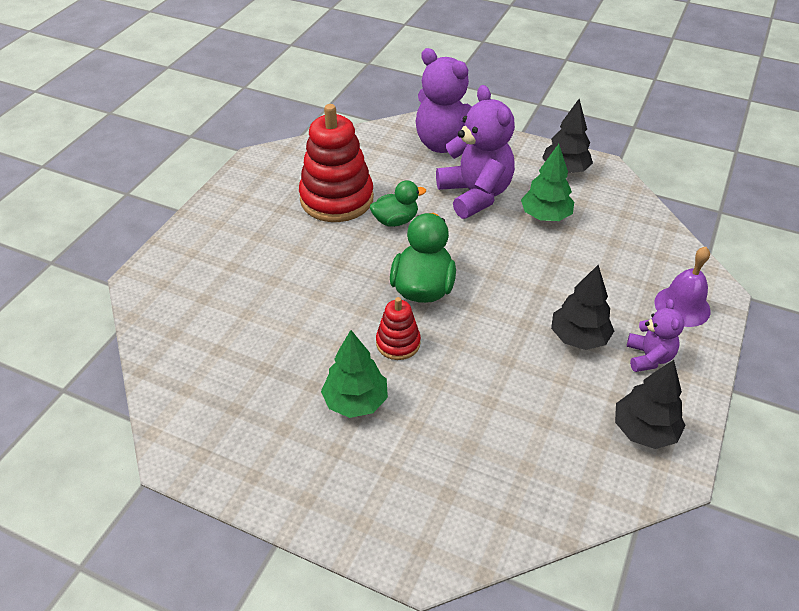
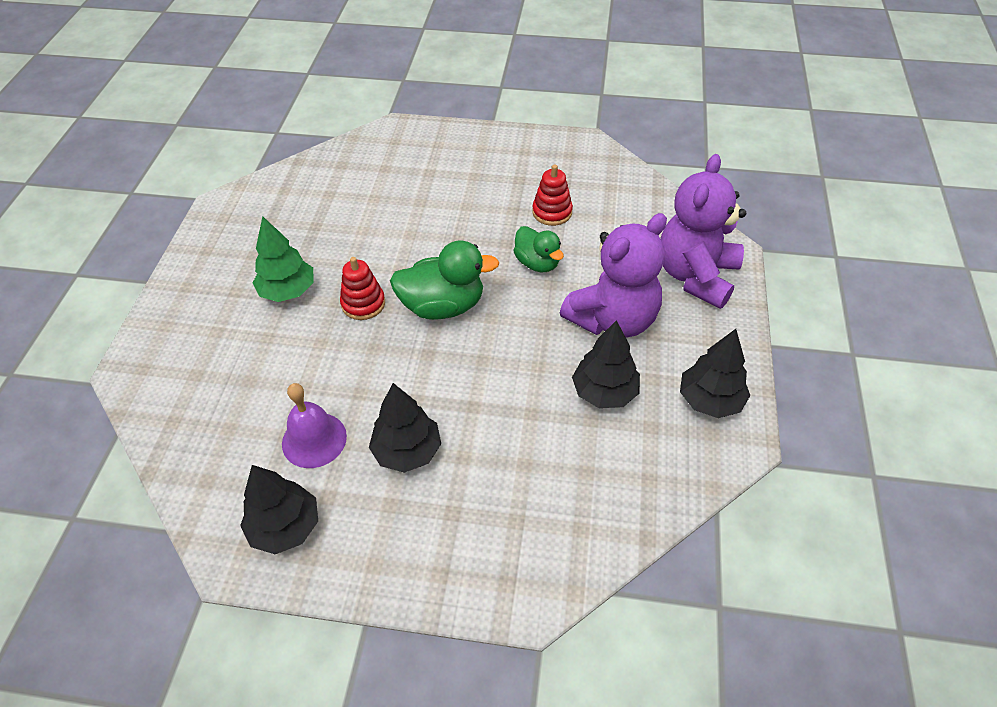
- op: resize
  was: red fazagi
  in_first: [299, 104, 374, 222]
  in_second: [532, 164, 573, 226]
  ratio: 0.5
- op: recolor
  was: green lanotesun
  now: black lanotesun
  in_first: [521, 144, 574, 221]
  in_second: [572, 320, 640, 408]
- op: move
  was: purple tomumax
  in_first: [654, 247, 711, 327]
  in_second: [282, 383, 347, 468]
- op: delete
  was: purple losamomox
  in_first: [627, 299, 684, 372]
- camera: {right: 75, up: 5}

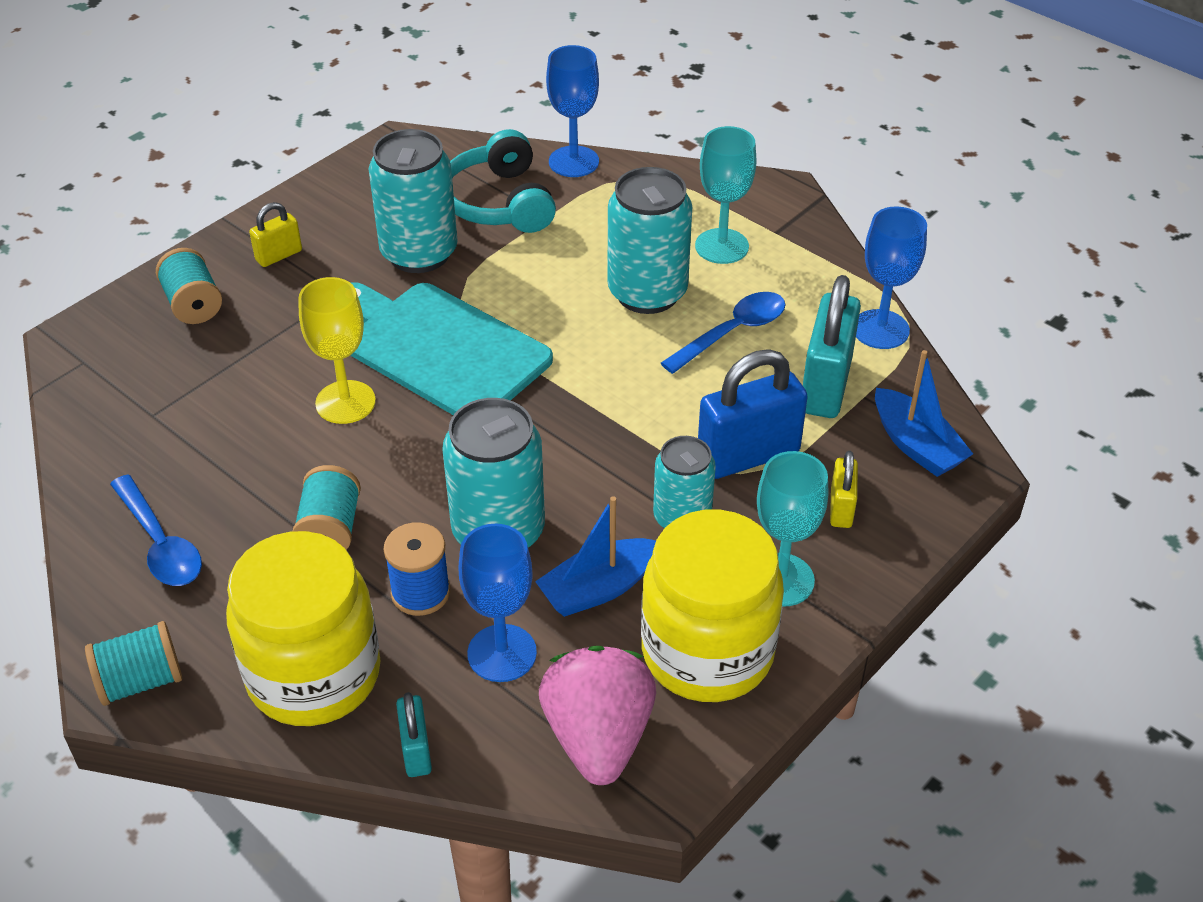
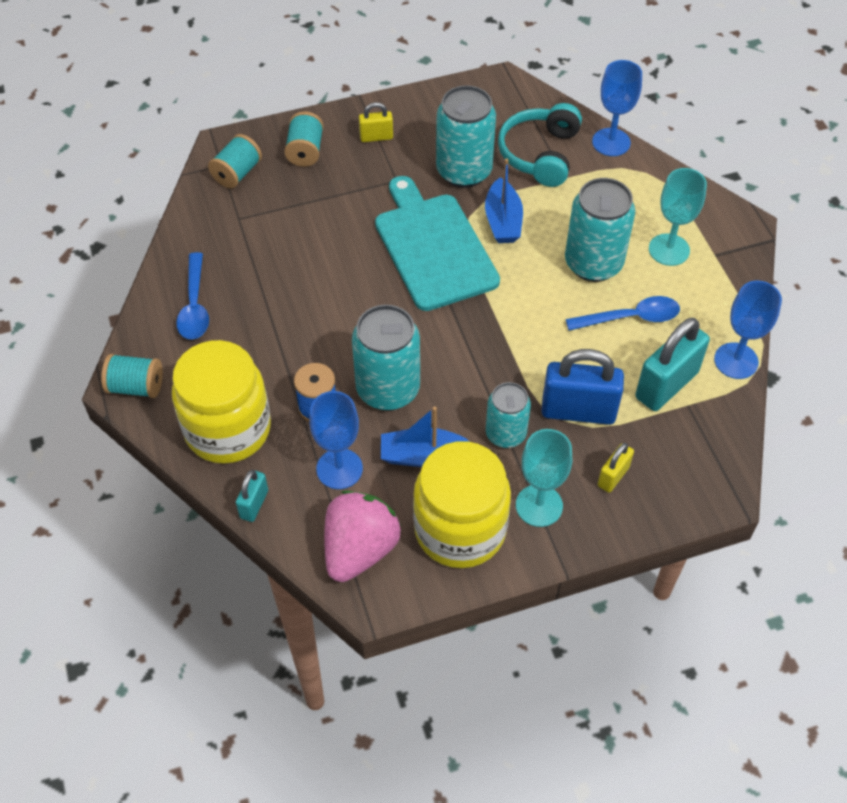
- op: delete
  was: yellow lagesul
  in_first: [298, 277, 376, 424]
- op: move
  was: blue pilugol
  in_first: [875, 350, 973, 477]
  in_second: [485, 158, 523, 243]
- op: move
  was: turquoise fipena
  in_first: [292, 465, 361, 550]
  in_second: [208, 134, 262, 188]
- camera: {right: 30, up: 10}

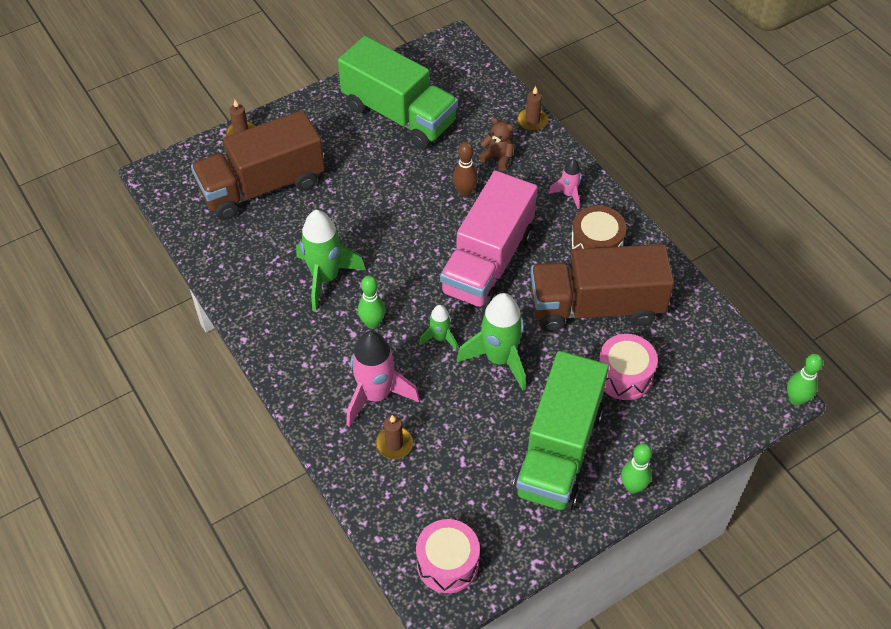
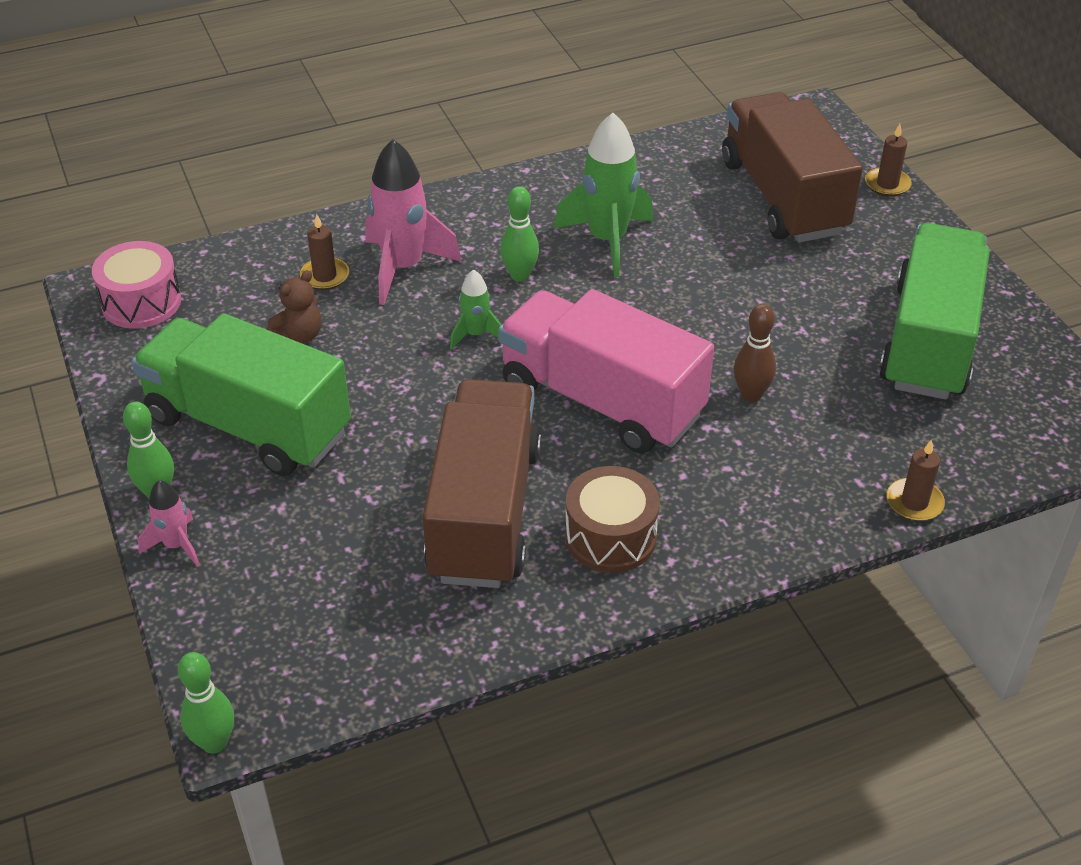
- op: rotate
  was: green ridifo
  in_first: [338, 36, 458, 149]
  in_second: [879, 223, 990, 399]
  clockwise: 150
- op: move
  was: brown losamomox
  in_first: [479, 117, 514, 171]
  in_second: [266, 270, 322, 343]
- op: move
  was: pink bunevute
  in_first: [549, 159, 582, 209]
  in_second: [138, 480, 200, 567]
- op: delete
  was: green bunevute
  in_first: [457, 293, 526, 390]
- op: delete
  was: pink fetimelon
  in_first: [599, 334, 658, 400]
- camera: {right: 100, up: -10}

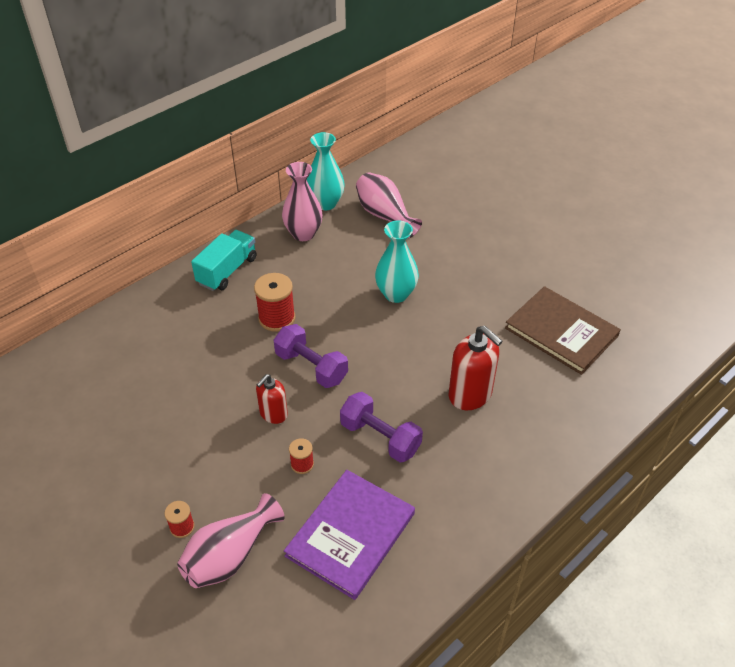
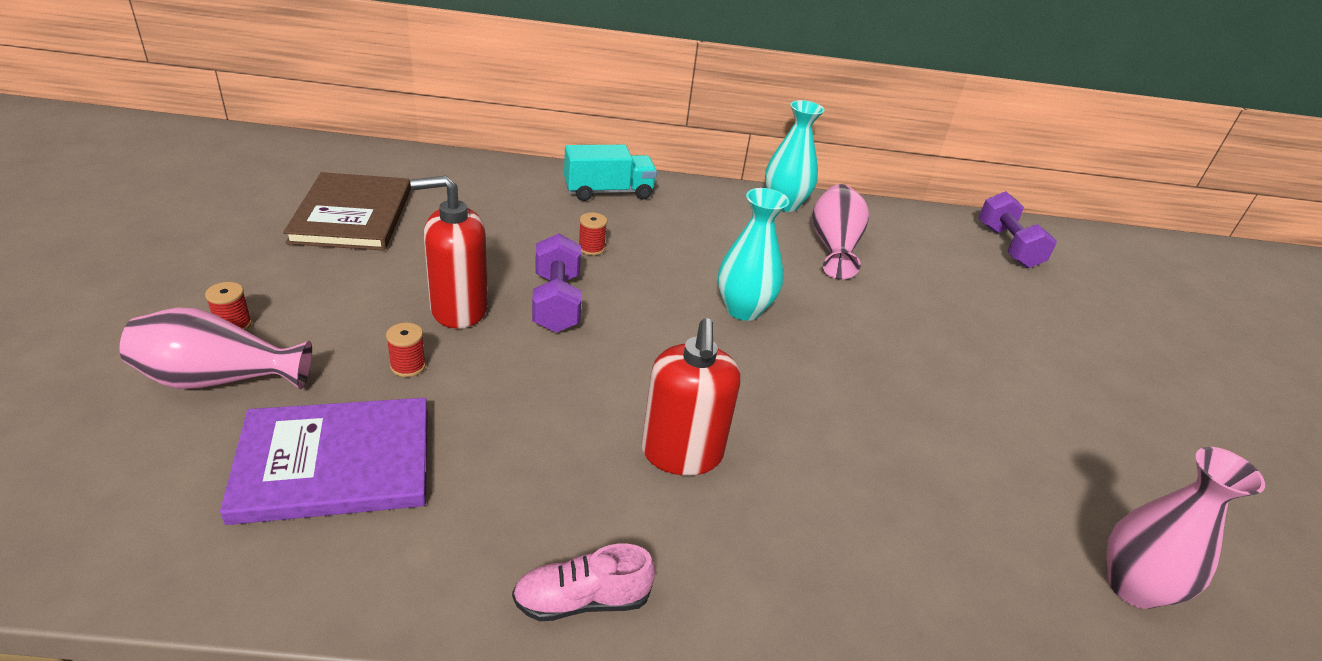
- op: move
  was: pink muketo
  in_first: [282, 162, 323, 241]
  in_second: [1106, 447, 1265, 609]
- op: resize
  was: red fipena
  in_first: [254, 273, 295, 332]
  in_second: [579, 212, 607, 255]
  ratio: 0.54
- op: move
  was: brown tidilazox
  in_first: [505, 286, 621, 375]
  in_second: [283, 172, 411, 251]
- op: resize
  was: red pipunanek
  in_first: [256, 374, 288, 424]
  in_second: [410, 176, 488, 329]
  ratio: 1.64
- op: move
  was: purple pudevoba
  in_first: [340, 392, 423, 463]
  in_second: [978, 191, 1057, 268]
- op: insert
  now: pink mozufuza
  in_second: [512, 544, 655, 621]
- camera: {right: 40, up: -10}

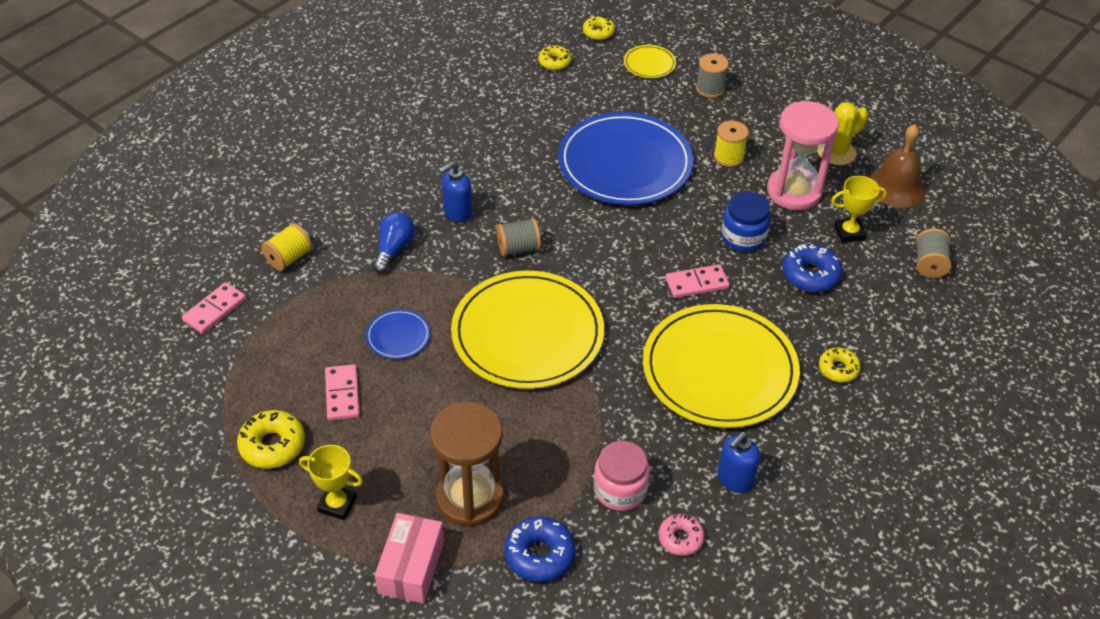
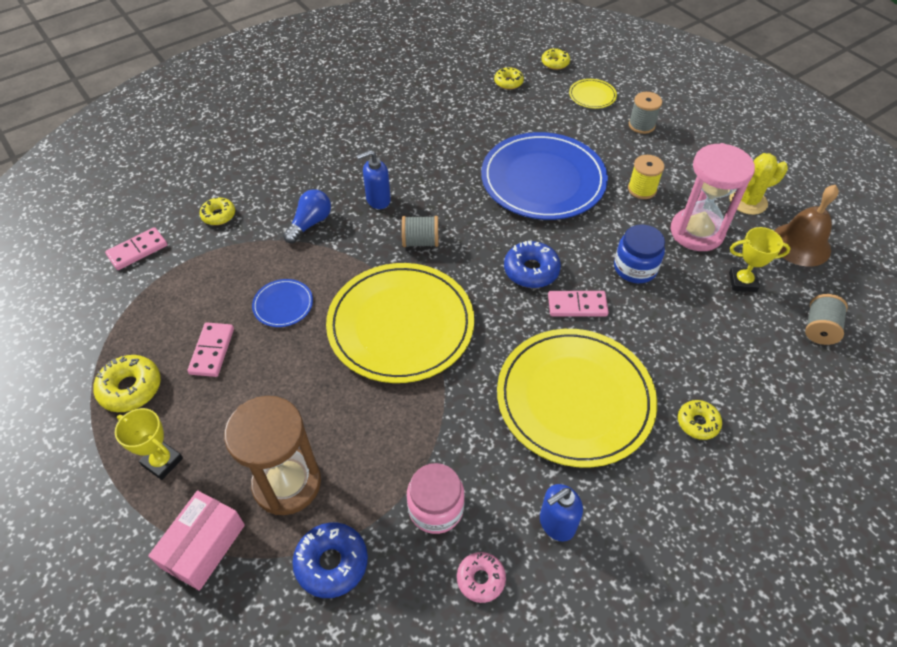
- op: replace
  was: yellow fipena
  now: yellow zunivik
  in_first: [261, 223, 312, 271]
  in_second: [200, 197, 235, 225]
- op: move
  was: blue zunivik
  in_first: [782, 244, 843, 292]
  in_second: [504, 241, 561, 288]
- camera: {right: 15, up: 5}

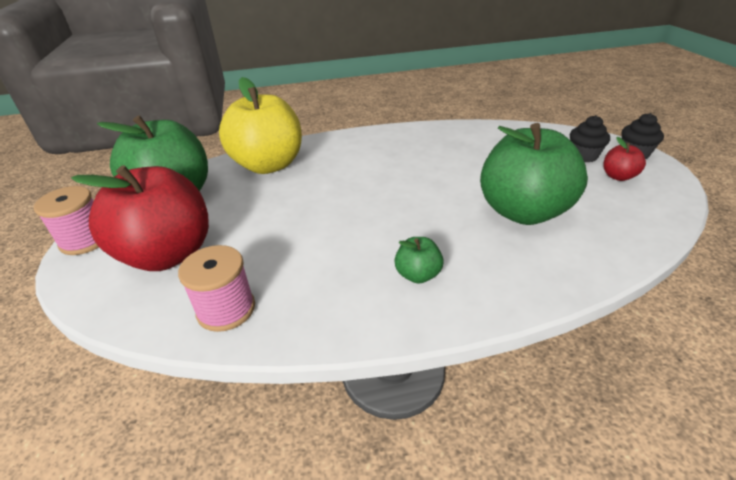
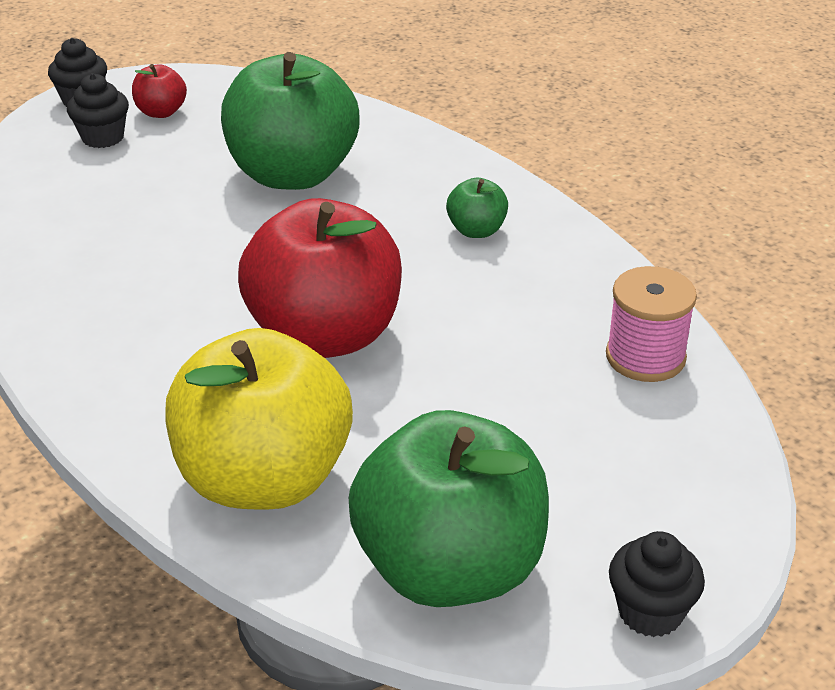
- op: move
  was: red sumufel
  in_first: [71, 165, 209, 271]
  in_second: [238, 198, 402, 358]
- op: replace
  was: pink fipena
  now: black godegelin
  in_first: [34, 186, 99, 255]
  in_second: [609, 531, 705, 637]
- camera: {right: -115, up: 0}

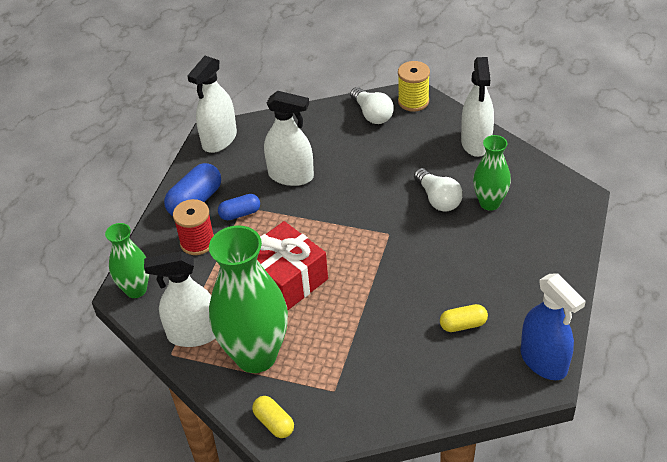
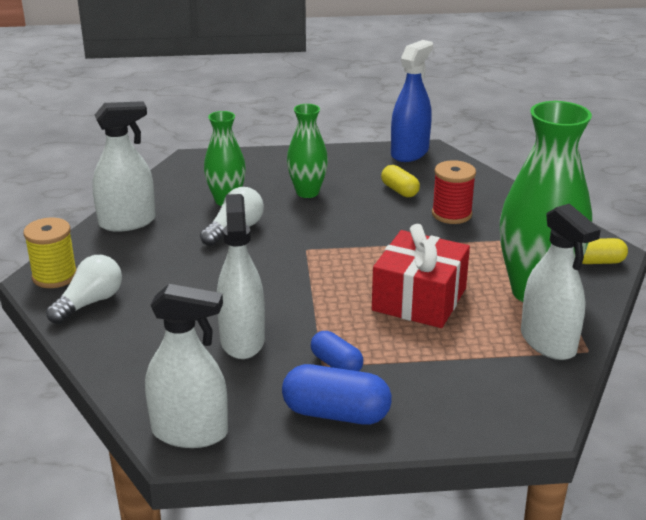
- op: move
  was: red fipena
  in_first: [173, 199, 214, 255]
  in_second: [432, 160, 476, 224]
- op: move
  was: green muketo
  in_first: [105, 223, 149, 298]
  in_second: [287, 104, 328, 198]
- op: rotate
  was: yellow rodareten
  in_first: [252, 396, 294, 438]
  in_second: [582, 238, 628, 264]
  clockwise: 60
- camera: {right: -115, up: -15}

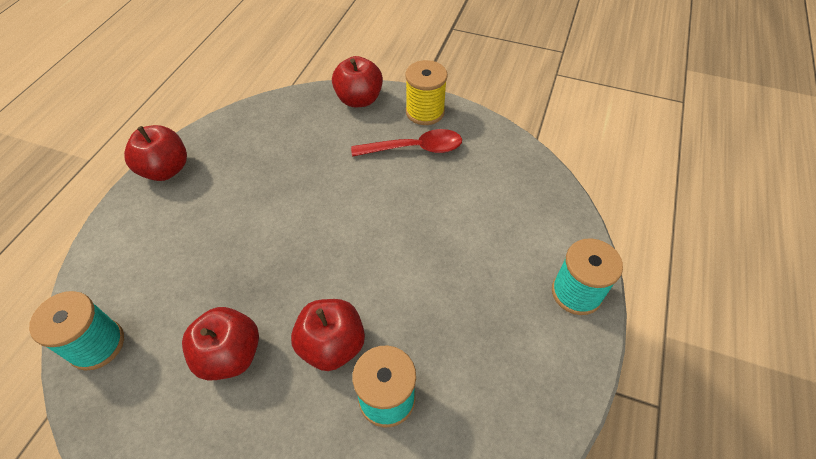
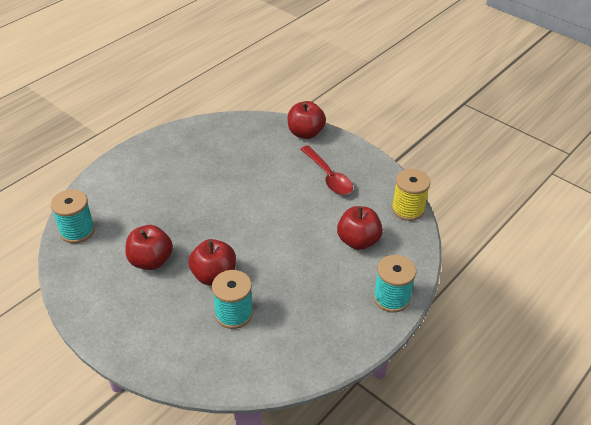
- op: move
  was: yellow fipena
  in_first: [405, 60, 448, 125]
  in_second: [392, 169, 430, 221]
- op: move
  was: red sumufel
  in_first: [124, 125, 187, 181]
  in_second: [337, 206, 383, 250]
- op: rotate
  was: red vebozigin
  in_first: [351, 129, 462, 157]
  in_second: [301, 146, 353, 195]
  clockwise: 45
- camera: {right: 20, up: -10}

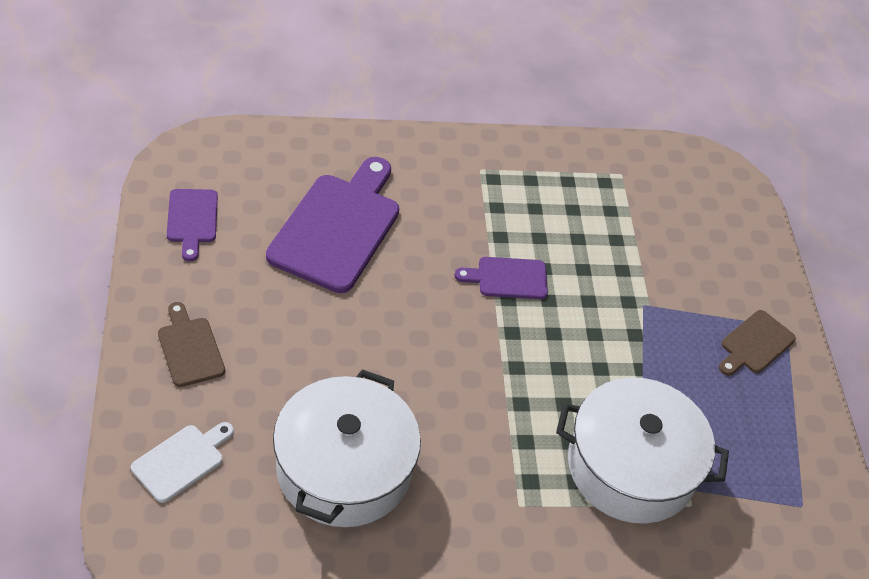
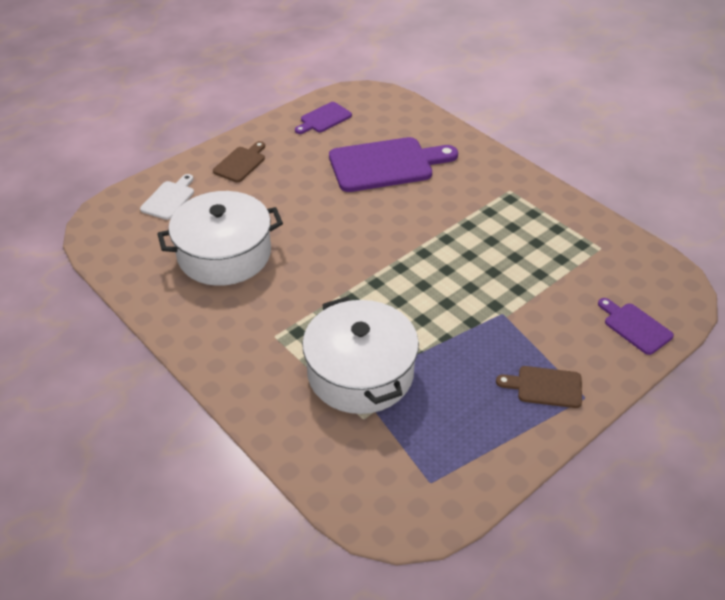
- op: move
  was: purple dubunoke
  in_first: [455, 257, 548, 299]
  in_second: [598, 298, 674, 355]
- op: rotate
  was: white dubunoke
  in_first: [131, 422, 234, 503]
  in_second: [140, 174, 194, 220]
  clockwise: -75
- camera: {right: 60, up: -5}

